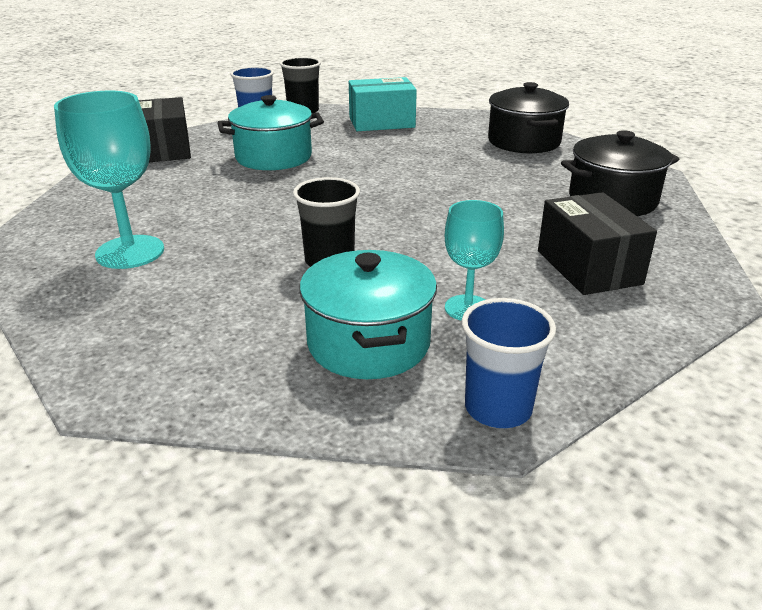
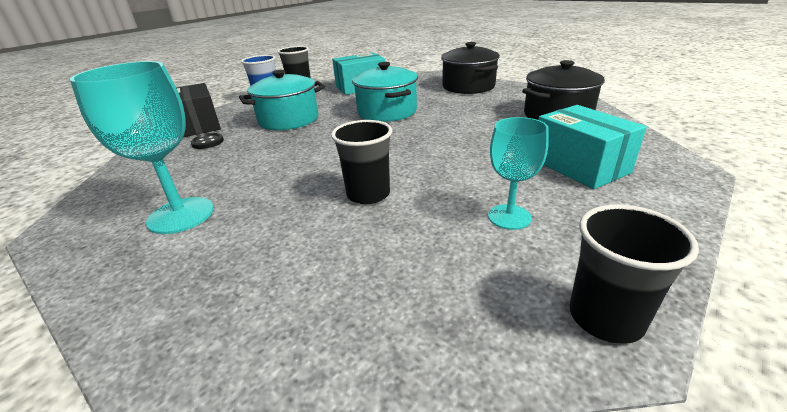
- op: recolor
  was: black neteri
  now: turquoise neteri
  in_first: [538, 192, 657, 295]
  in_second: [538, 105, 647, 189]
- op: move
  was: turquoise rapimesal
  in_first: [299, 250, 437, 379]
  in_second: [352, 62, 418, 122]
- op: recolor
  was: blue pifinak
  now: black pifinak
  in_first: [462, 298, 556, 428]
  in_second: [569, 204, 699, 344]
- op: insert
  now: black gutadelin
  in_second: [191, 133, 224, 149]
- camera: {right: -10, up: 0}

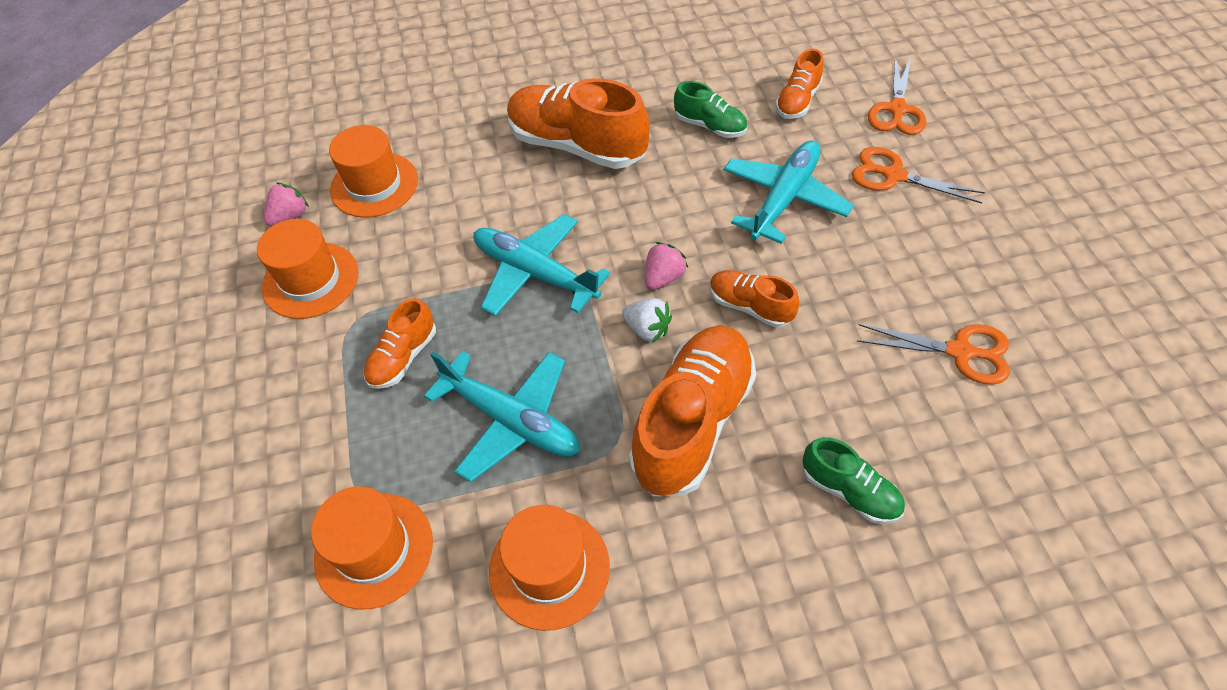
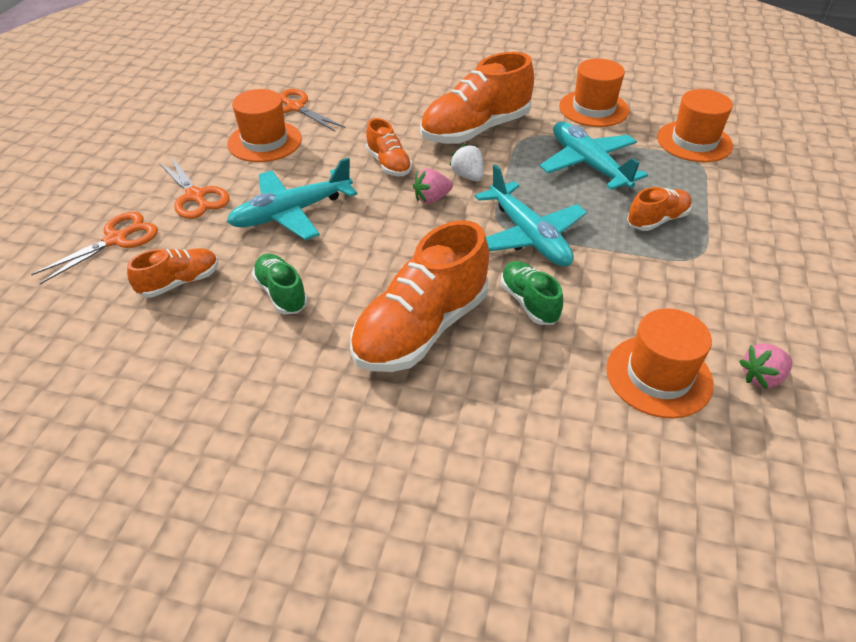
- op: rotate
  was: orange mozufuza
  in_first: [507, 78, 650, 169]
  in_second: [350, 220, 489, 372]
  clockwise: 75
- op: move
  was: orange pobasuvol
  in_first: [257, 219, 358, 319]
  in_second: [227, 89, 302, 162]
- op: move
  was: green mozufuza
  in_first: [803, 437, 905, 524]
  in_second: [500, 261, 563, 325]
- camera: {right: -155, up: -10}

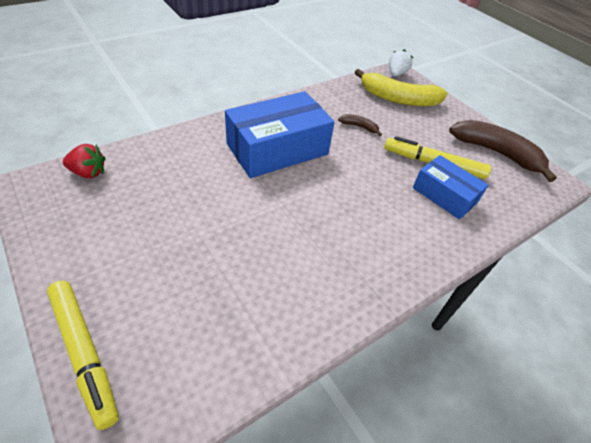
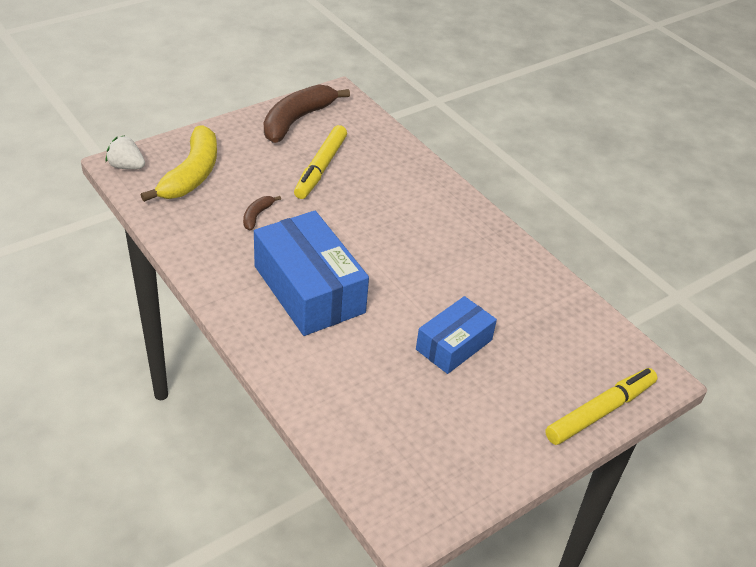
- op: delete
  was: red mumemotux
  in_first: [63, 144, 106, 178]
- op: move
  was: blue neteri
  in_first: [413, 155, 489, 220]
  in_second: [416, 296, 497, 374]
- camera: {right: -90, up: -5}

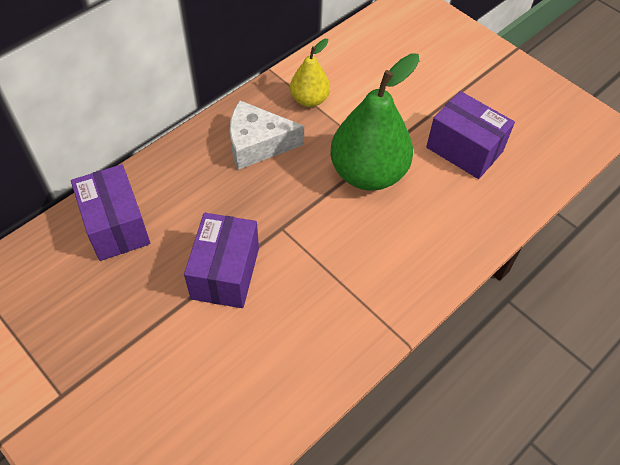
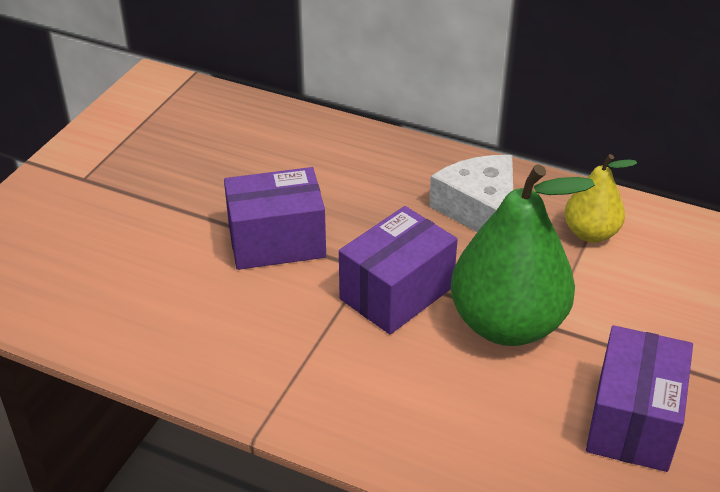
- op: move
  was: purple neteri
  in_first: [71, 164, 150, 261]
  in_second: [339, 206, 458, 334]
- camera: {right: 70, up: -15}

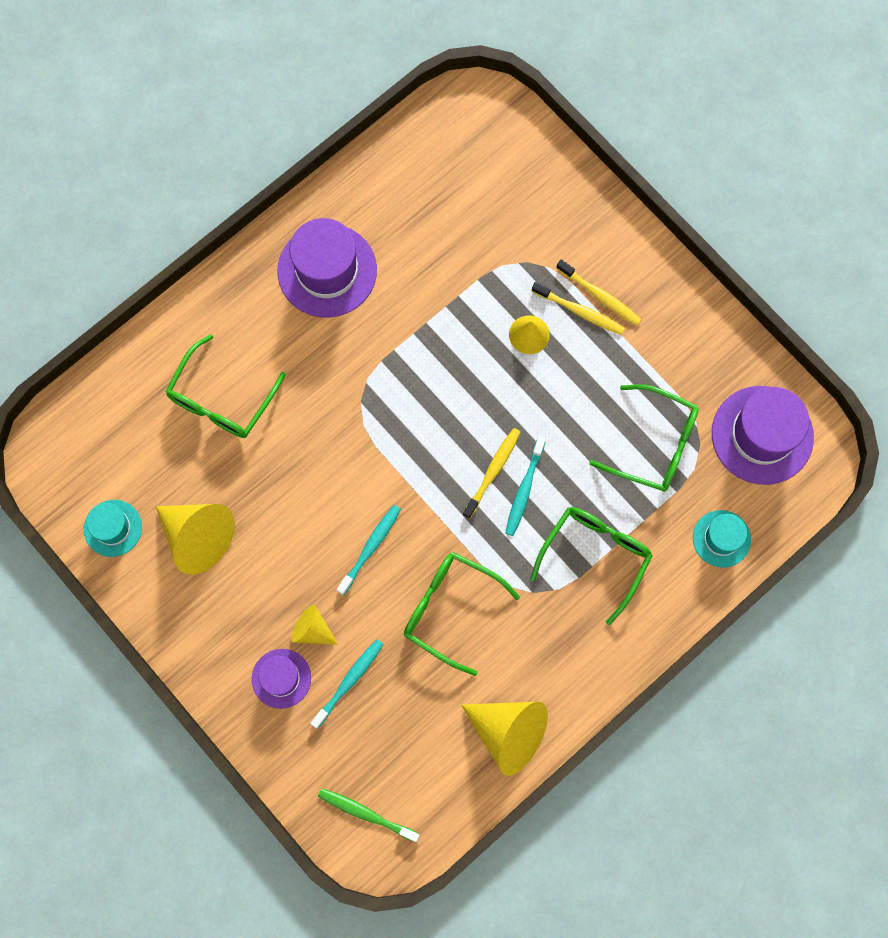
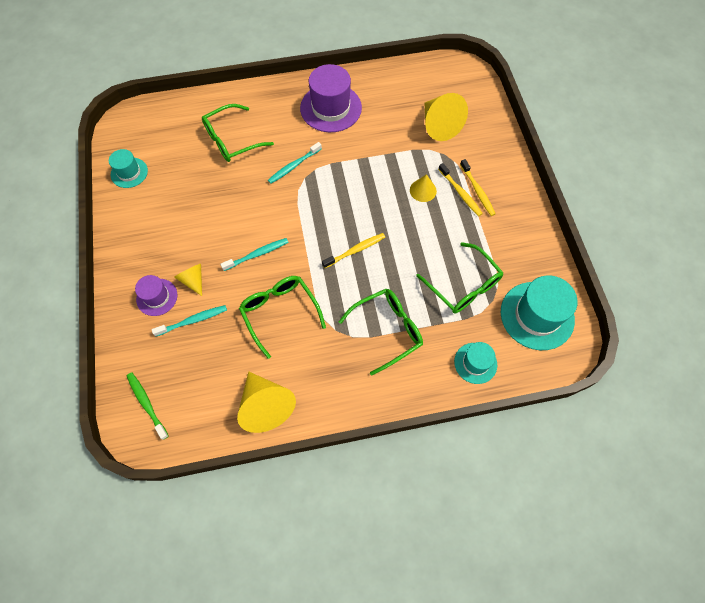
- op: recolor
  was: purple pobasuvol
  now: turquoise pobasuvol
  in_first: [712, 386, 814, 485]
  in_second: [501, 276, 578, 350]
- op: move
  was: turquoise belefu
  in_first: [505, 436, 546, 536]
  in_second: [268, 142, 322, 184]
- op: move
  was: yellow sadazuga
  in_first: [156, 504, 235, 575]
  in_second: [424, 93, 468, 141]
- camera: {right: 30, up: -10}

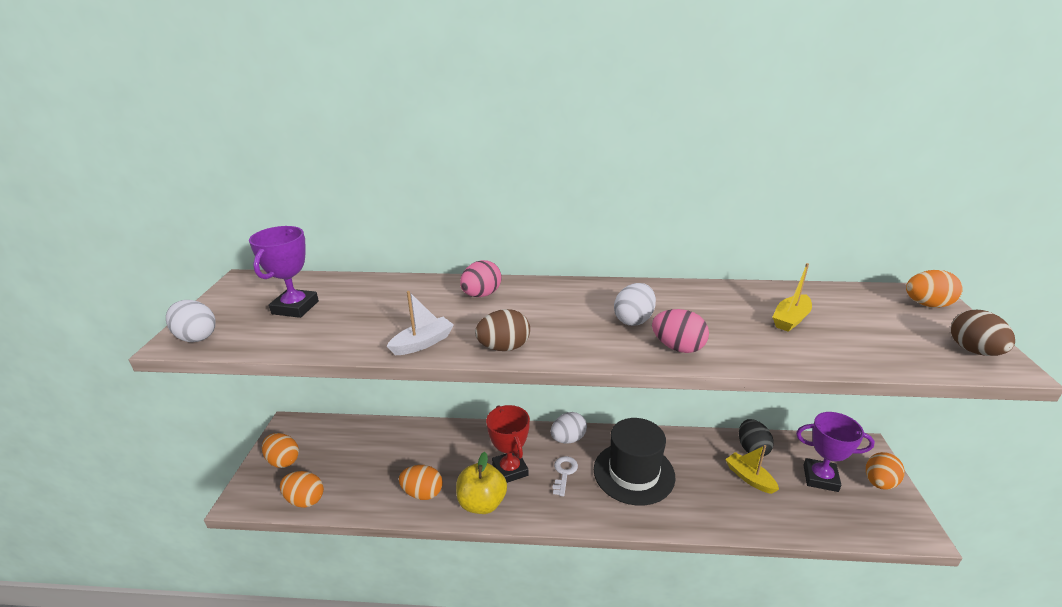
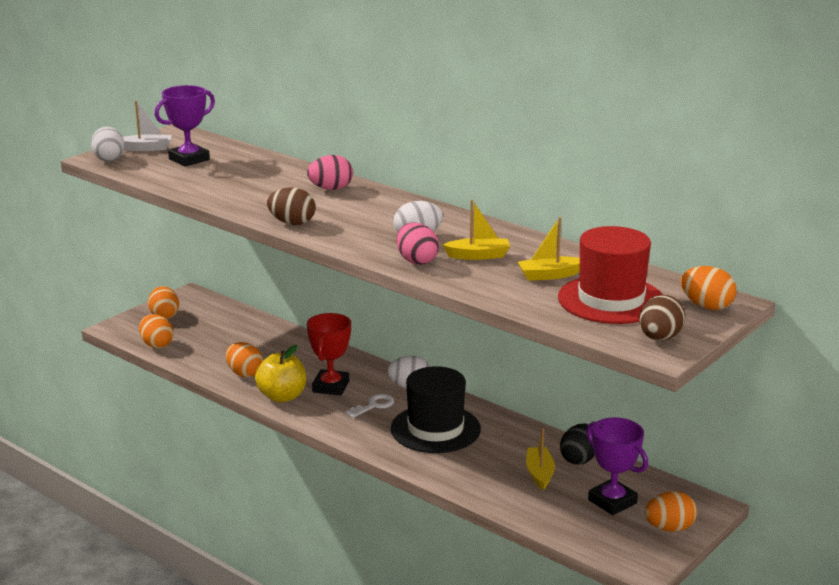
- op: move
  was: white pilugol
  in_first: [387, 291, 454, 355]
  in_second: [123, 101, 172, 151]
- op: insert
  now: yellow pilugol
  in_second: [443, 200, 510, 260]
- op: insert
  now: red pobasuvol
  in_second: [558, 226, 663, 324]
- camera: {right: 35, up: -5}

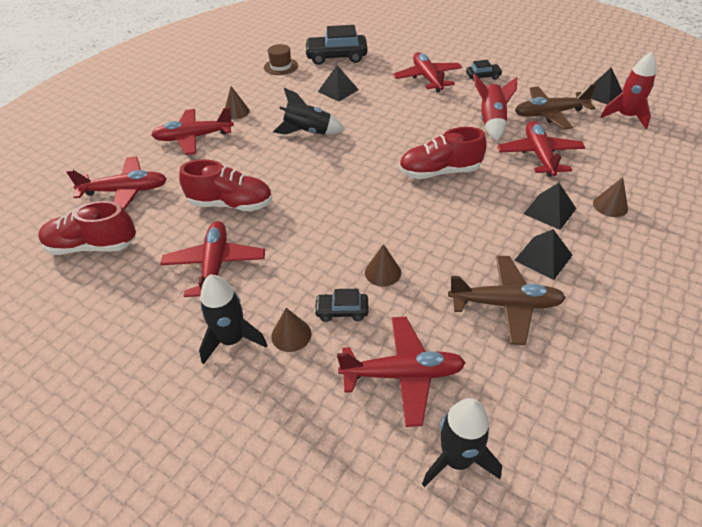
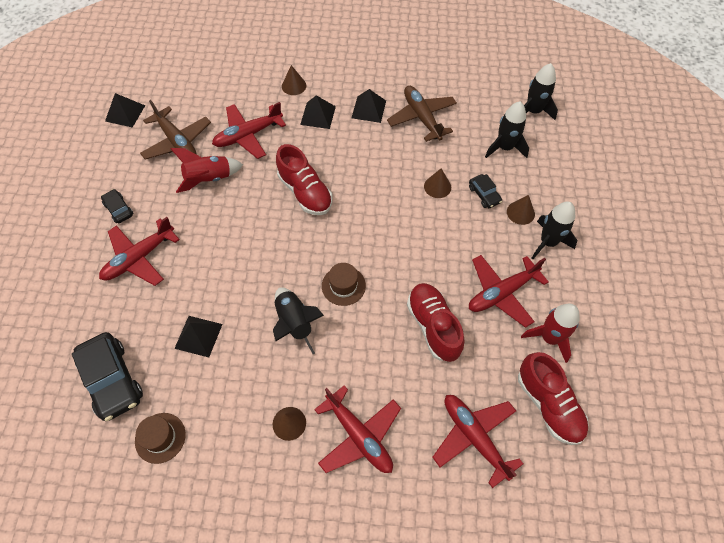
- op: move
  was: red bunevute
  in_first: [601, 52, 656, 129]
  in_second: [521, 304, 580, 363]
- op: replace
  was: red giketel
  now: black bunevute
  in_first: [337, 317, 466, 427]
  in_second: [485, 101, 529, 158]
- op: insert
  now: brown pobasuvol
  in_second: [322, 263, 366, 306]
- camera: {right: -120, up: 15}

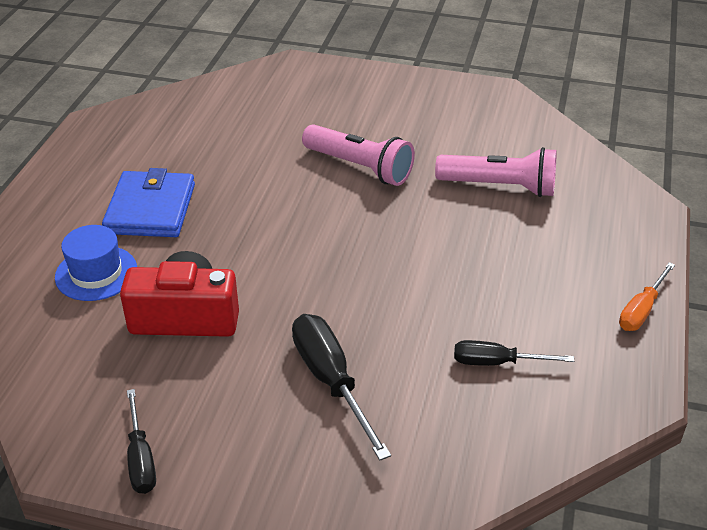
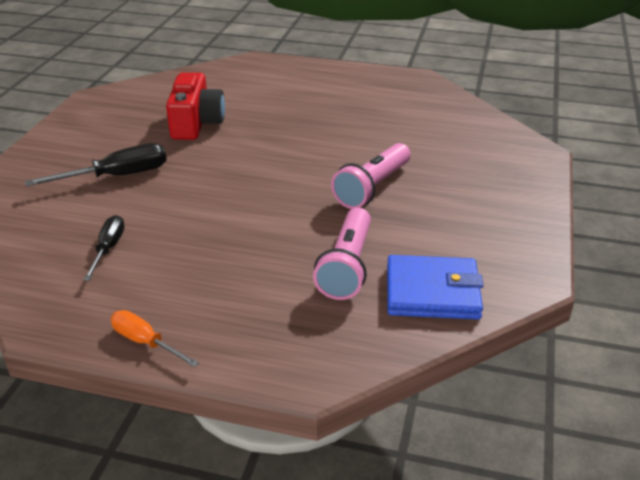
- op: move
  was: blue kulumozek
  in_first: [102, 168, 195, 237]
  in_second: [387, 255, 484, 319]
- op: delete
  was: blue pobasuvol
  in_first: [55, 225, 137, 301]
- op: delete
  was: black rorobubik
  in_first: [127, 389, 156, 494]
- camera: {right: 90, up: -5}

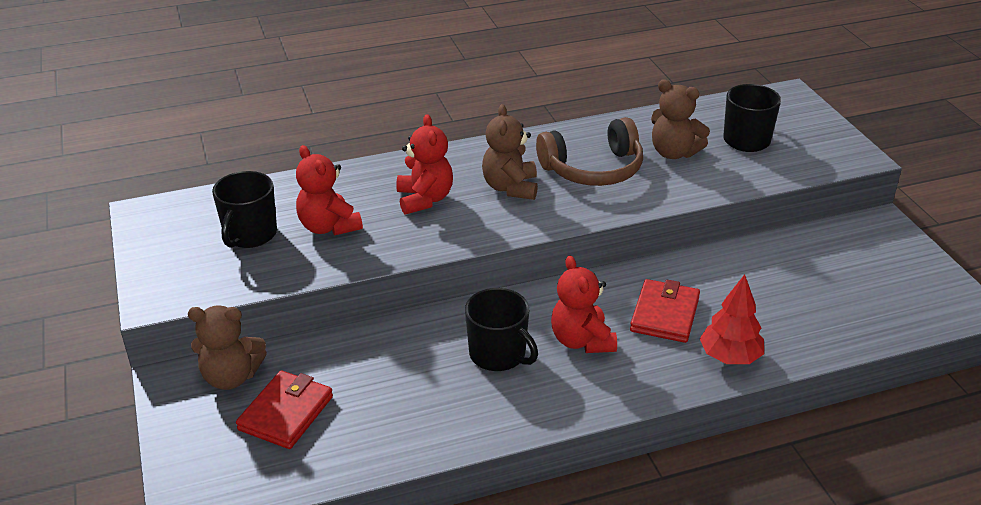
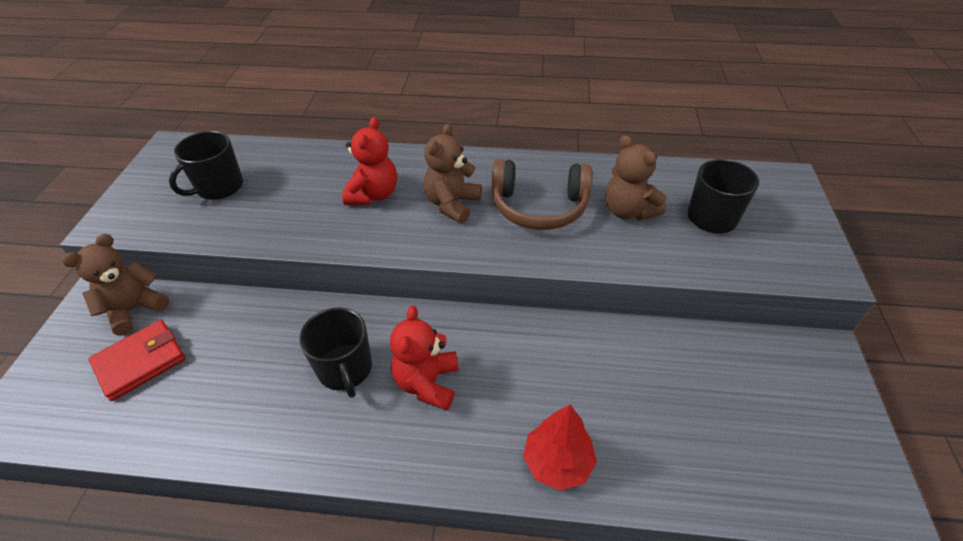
- op: delete
  was: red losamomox
  in_first: [296, 145, 363, 236]
- op: delete
  was: red kulumozek
  in_first: [630, 279, 700, 343]
- op: rotate
  was: brown losamomox
  in_first: [188, 305, 267, 390]
  in_second: [62, 234, 169, 335]
  clockwise: 105
- camera: {right: 25, up: 10}

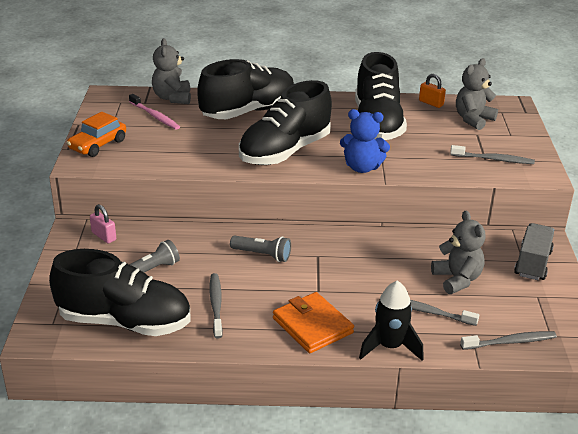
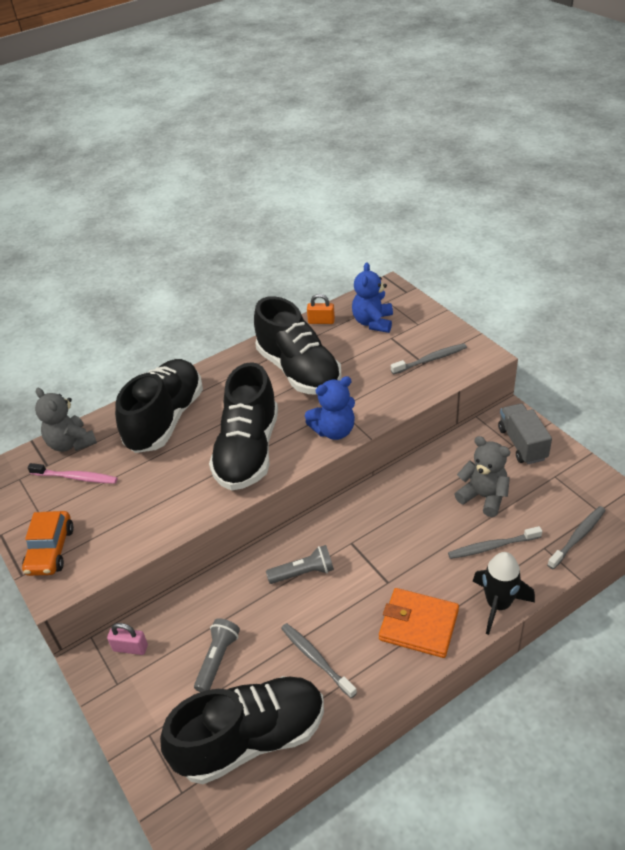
- op: recolor
  was: grey losamomox
  now: blue losamomox
  in_first: [456, 58, 498, 130]
  in_second: [352, 262, 393, 333]
- camera: {right: -30, up: 10}

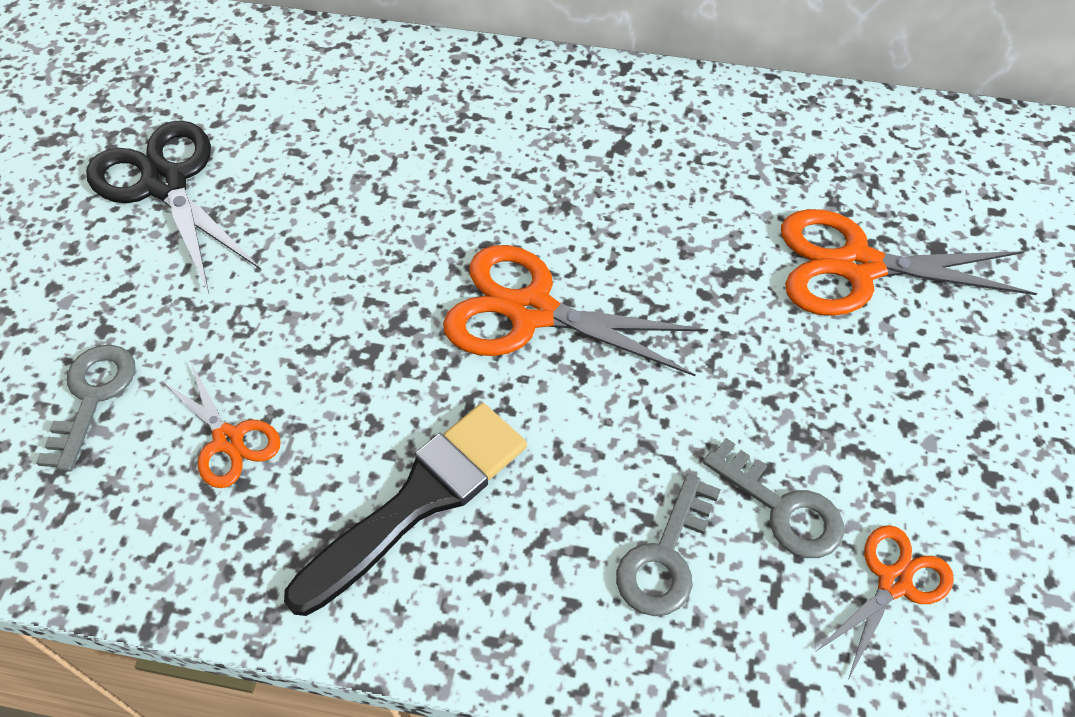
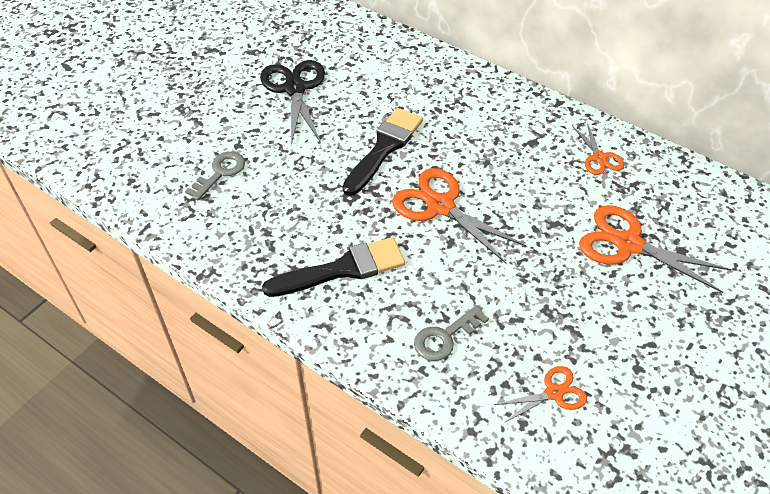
- op: move
  was: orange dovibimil
  in_first: [162, 361, 281, 488]
  in_second: [572, 123, 624, 175]
- op: delete
  was: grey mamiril
  in_first: [703, 438, 844, 558]
- op: insert
  now: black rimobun
  in_second: [342, 108, 423, 196]
- camera: {right: 25, up: -5}

